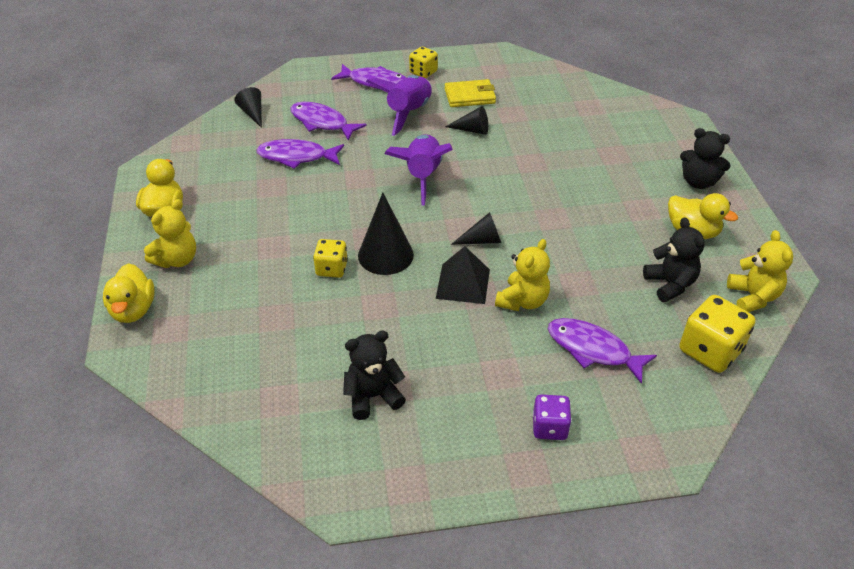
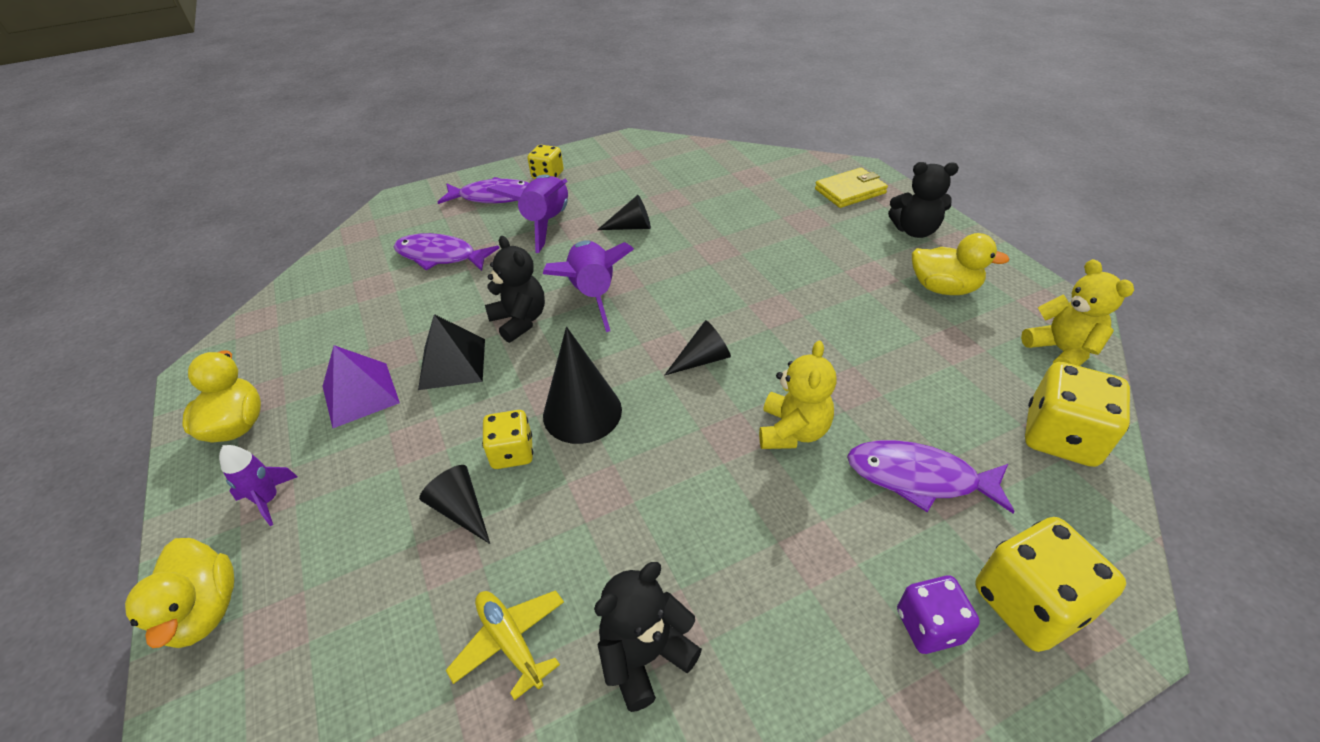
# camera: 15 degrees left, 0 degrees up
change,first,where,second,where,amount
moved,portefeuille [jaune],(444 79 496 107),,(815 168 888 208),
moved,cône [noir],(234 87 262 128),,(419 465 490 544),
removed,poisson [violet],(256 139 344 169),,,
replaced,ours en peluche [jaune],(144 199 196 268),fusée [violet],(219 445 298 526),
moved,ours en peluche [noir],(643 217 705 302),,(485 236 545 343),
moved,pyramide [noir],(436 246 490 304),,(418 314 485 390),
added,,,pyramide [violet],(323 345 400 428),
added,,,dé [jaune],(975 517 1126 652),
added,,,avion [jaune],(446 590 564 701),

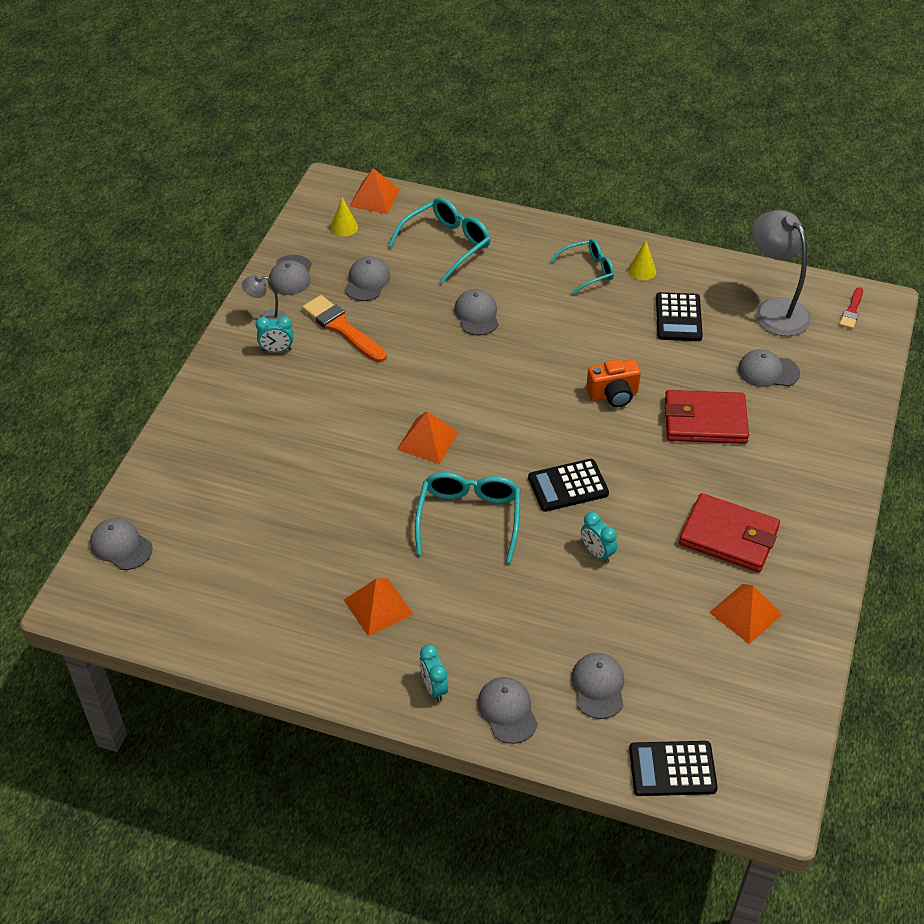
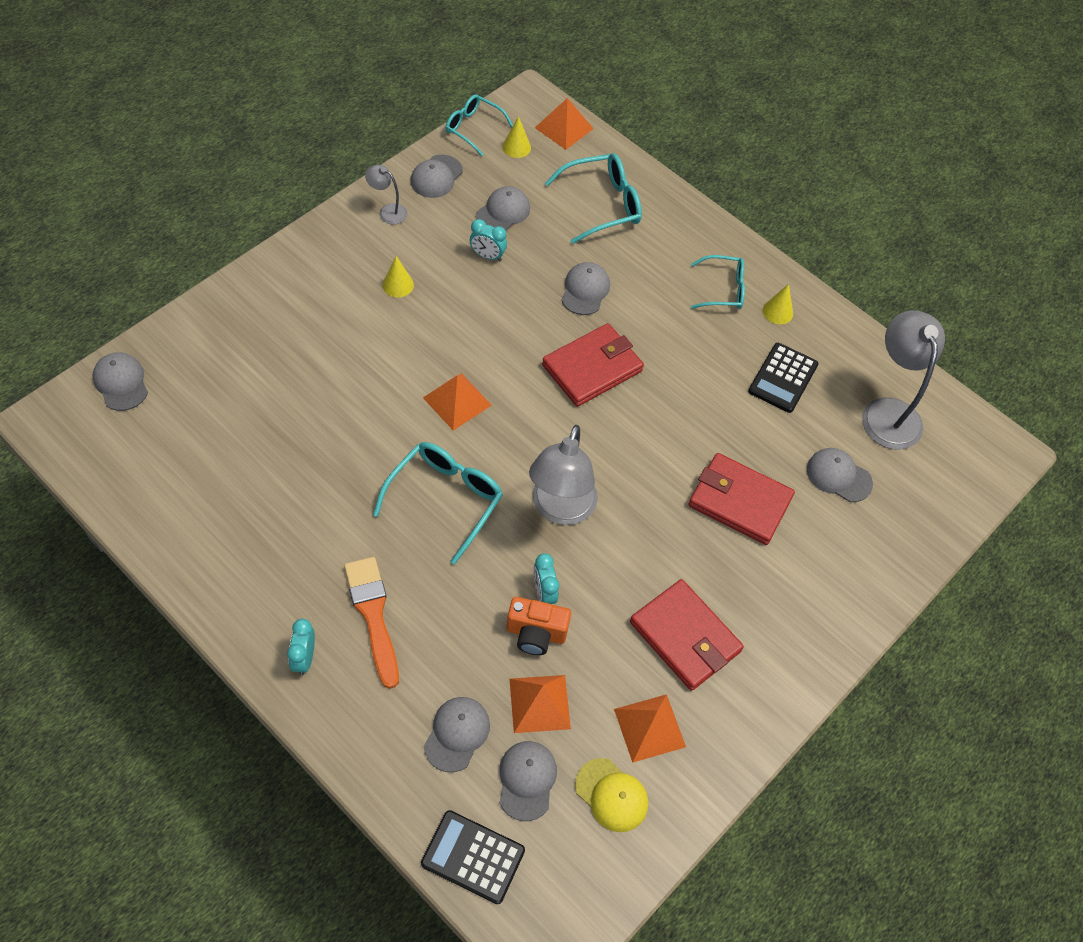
# camera: 20 degrees right, 10 degrees up
change,first,where,second,where,amount
removed,pinceau [rouge],(839 287 863 329),,,
moved,pinceau [orange],(302 295 387 363),,(344 557 399 689),
moved,réveil [turquoise],(255 316 293 352),,(470 219 507 261),
moved,appareil photo [orange],(586 359 641 407),,(507 597 571 655),
replaced,calculatrice [noir],(528 459 609 512),lampe [gris],(529 425 598 525),
moved,pyramide [orange],(344 578 413 636),,(509 675 571 733),
moved,casquette [gris],(477 677 538 744),,(499 741 557 821),
added,,,lunettes [turquoise],(446 94 513 156),
added,,,cône [jaune],(382 256 414 297),
added,,,portefeuille [rouge],(542 323 644 407),
added,,,casquette [jaune],(575 758 648 832),

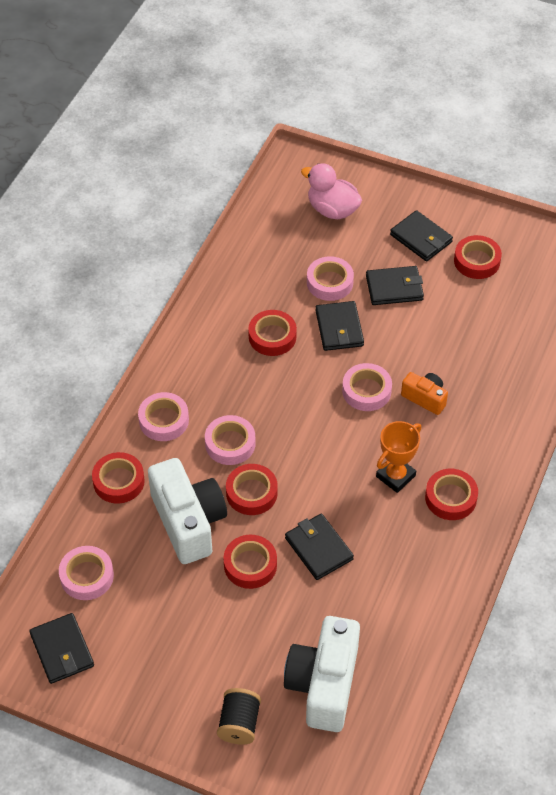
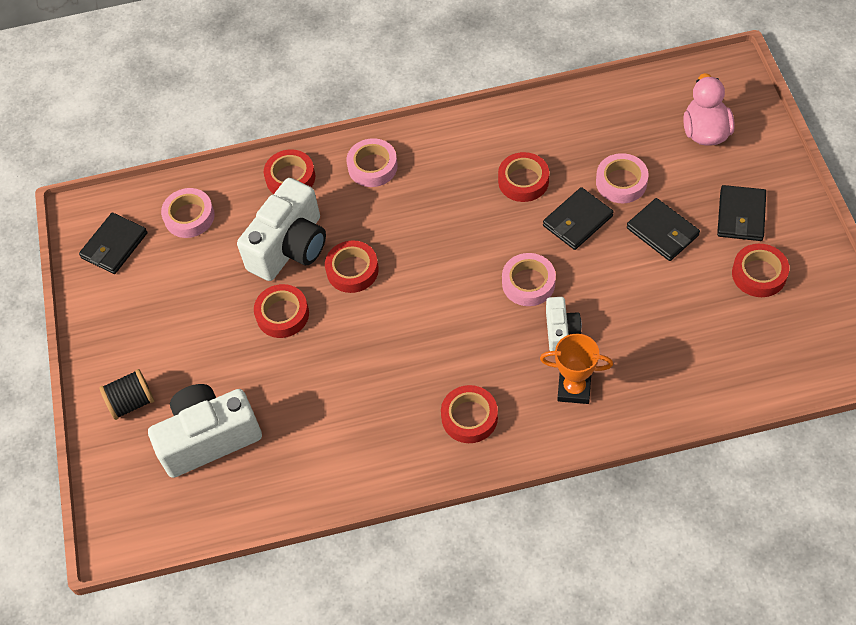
# camera: 60 degrees right, 5 degrees up
change,first,where,second,where,amount
recoloured,appareil photo [orange],(401 372 448 415),appareil photo [blanc],(546 297 582 351),
removed,ruban adhésif [rose],(205 415 255 465),,,
moved,trophée [orange],(376 421 421 493),,(540 334 613 404),
removed,portefeuille [noir],(285 514 354 580),,,

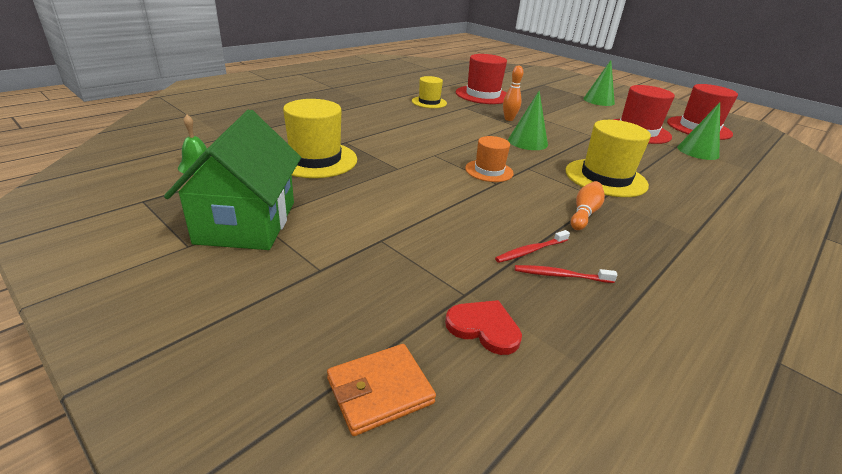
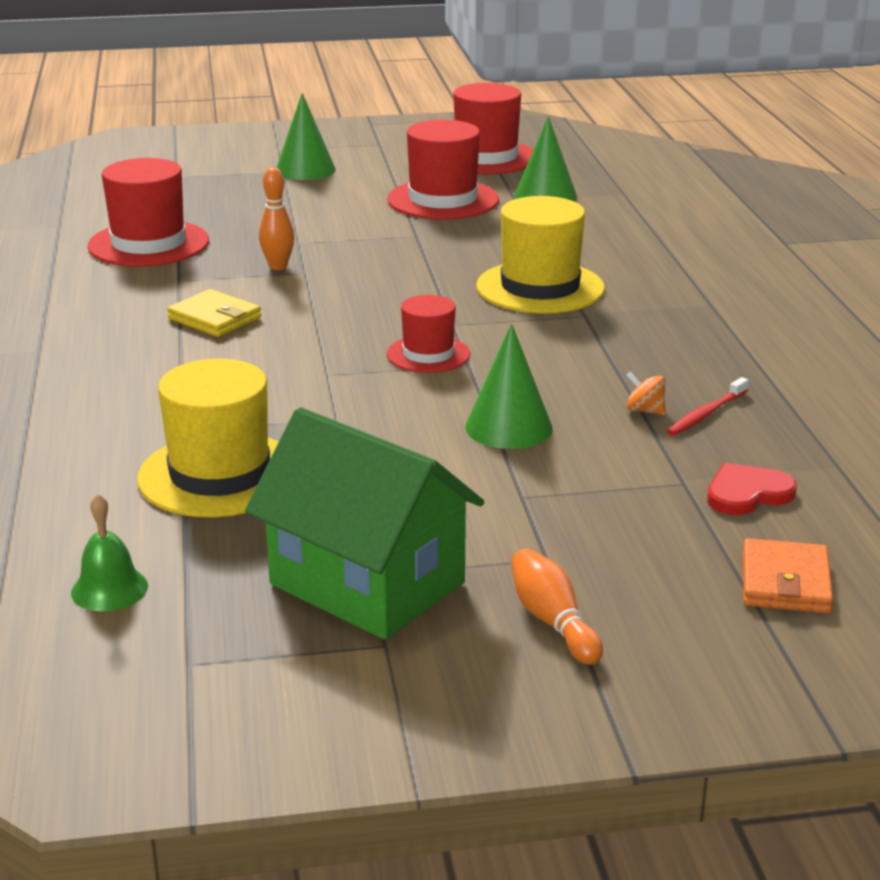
# camera: 50 degrees left, 5 degrees down
change,first,where,second,where,amount
removed,chapeau [jaune],(412 76 447 108),,,
moved,cône [vert],(508 90 548 150),,(465 324 553 449),
recoloured,chapeau [orange],(465 136 514 182),chapeau [rouge],(387 295 470 373),
moved,quille [orange],(571 181 605 230),,(511 548 603 665),
replaced,brosse à dents [rouge],(495 230 570 263),toupie [orange],(626 371 666 415),
added,,,portefeuille [jaune],(167 289 261 337),

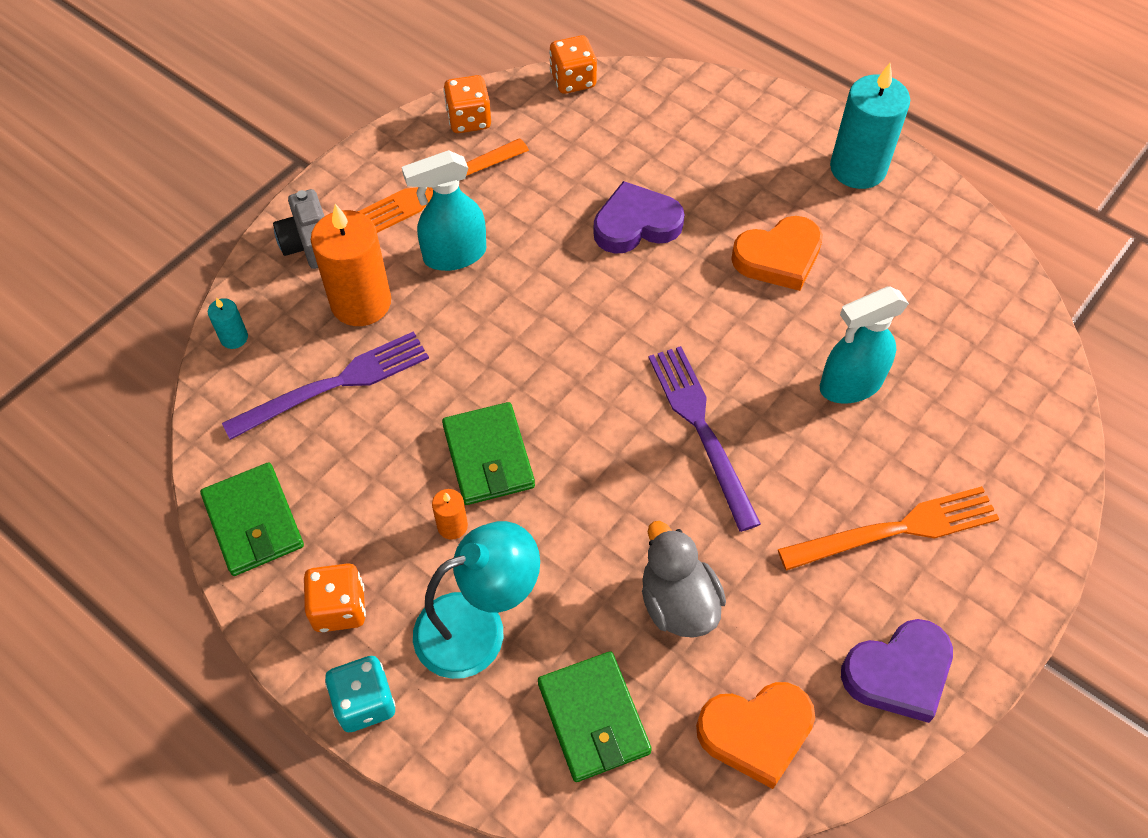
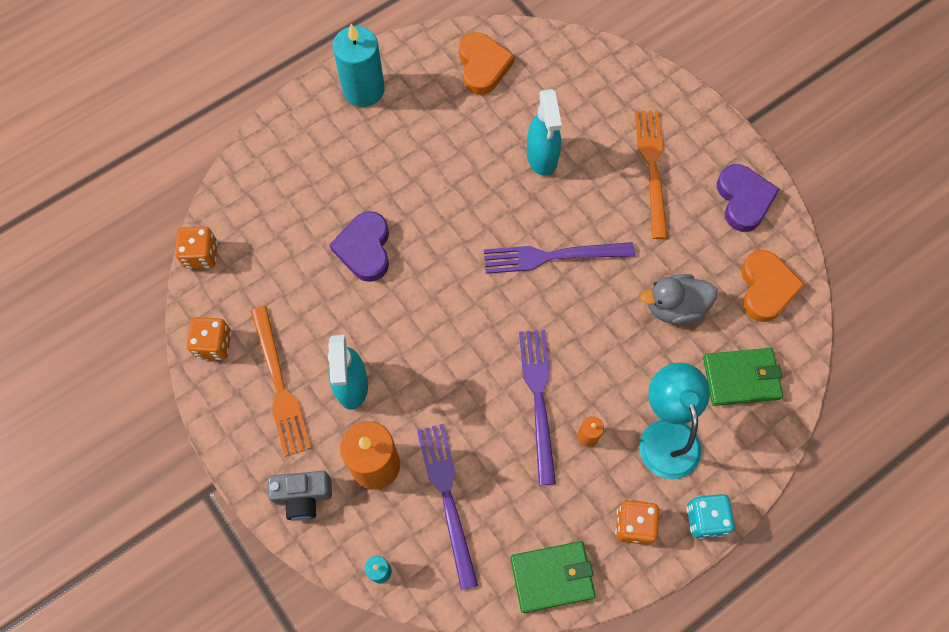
# camera: 75 degrees left, 10 degrees up
change,first,where,second,where,amount
moved,cœur [orange],(731 216 823 291),,(459 32 515 95),
replaced,portefeuille [vert],(442 402 535 505),fourchette [violet],(519 330 556 485),

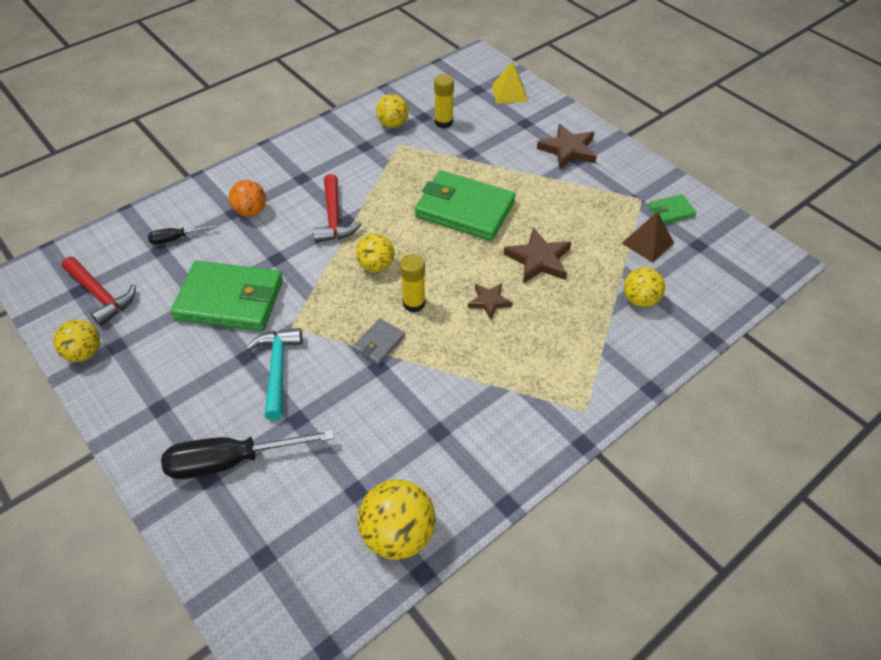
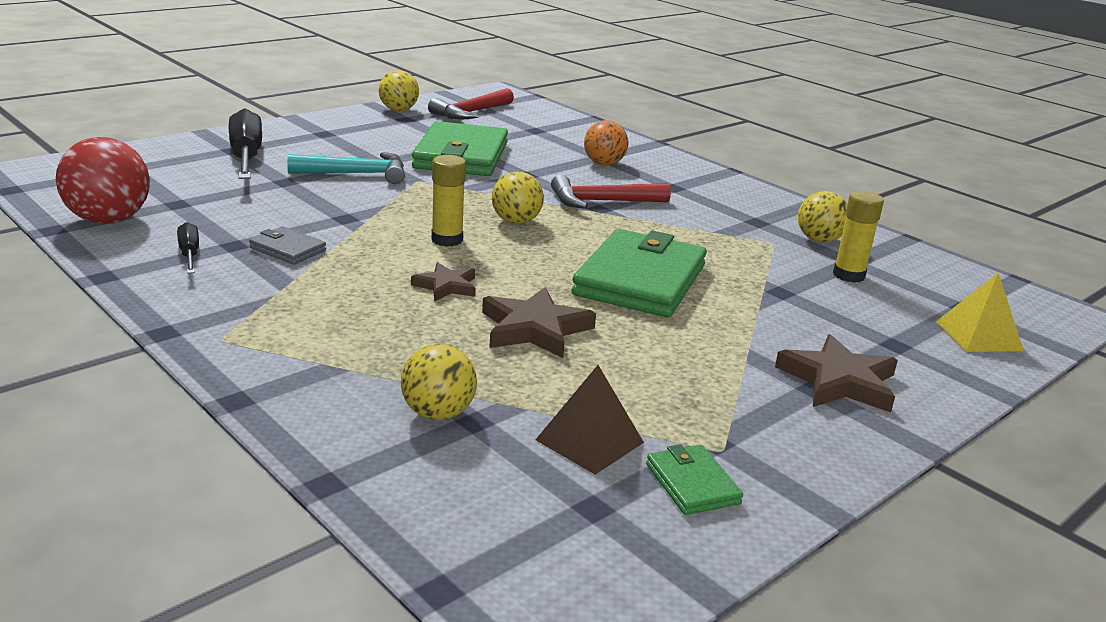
# camera: 85 degrees right, 25 degrees down
change,first,where,second,where,amount
moved,tournevis [noir],(148 224 217 244),,(177 222 199 274),
moved,portefeuille [gris],(353 318 405 365),,(249 227 326 265),
recoloured,balle [jaune],(358 479 436 560),balle [rouge],(56 137 150 224),

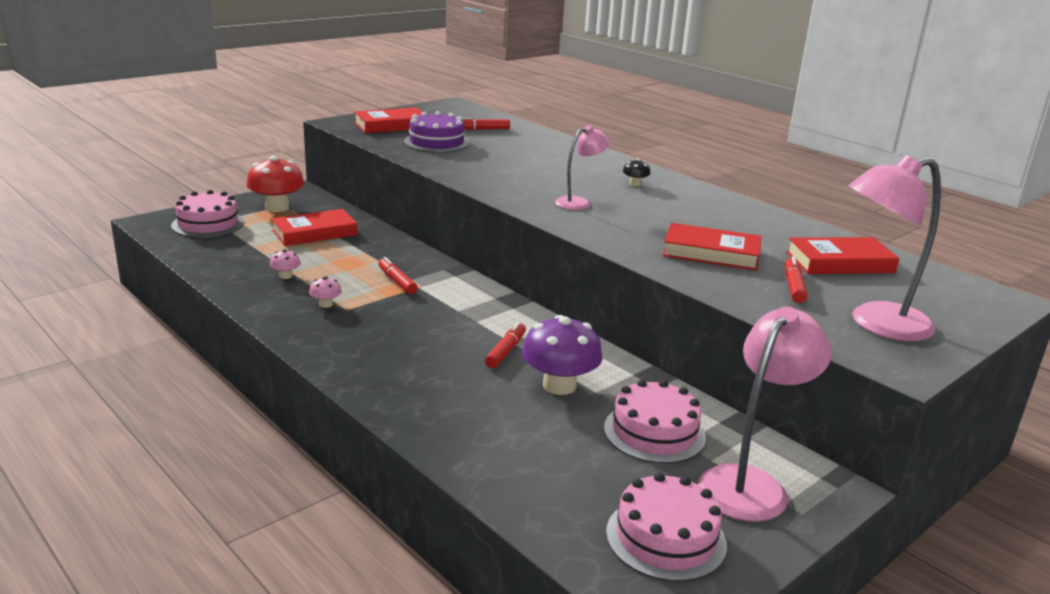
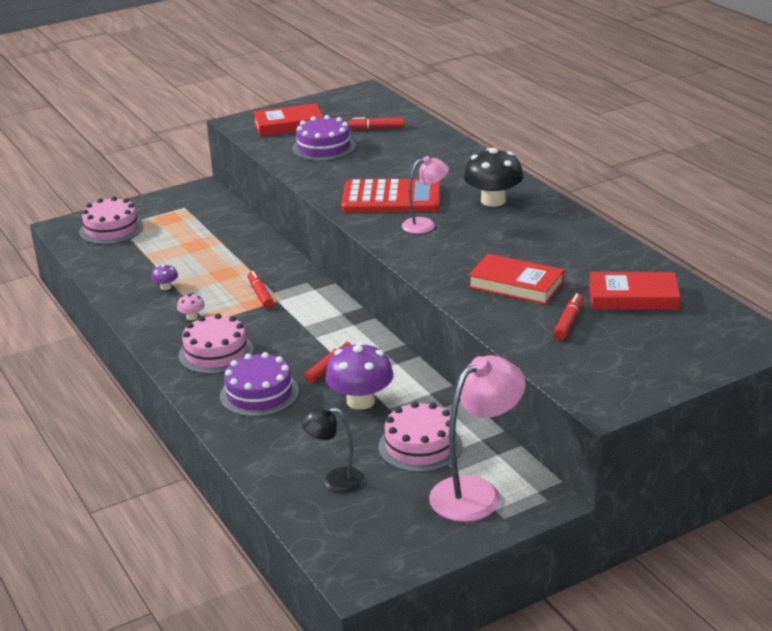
# camera: 15 degrees right, 5 degrees up
change,first,where,second,where,amount
removed,lampe [rose],(849 155 941 341),,,
removed,champignon [rouge],(247 156 304 212),,,
resized,champignon [noir],(623 158 651 186),,(464 148 523 207),x2.19
removed,livre [rouge],(272 209 358 246),,,
recoloured,champignon [rose],(270 249 301 279),champignon [violet],(151 264 178 290),
moved,gâteau [rose],(606 472 727 582),,(178 313 254 374),
added,,,calculatrice [rouge],(341 179 440 212),
added,,,gâteau [violet],(220 352 299 417),
added,,,lampe [noir],(301 405 365 492),

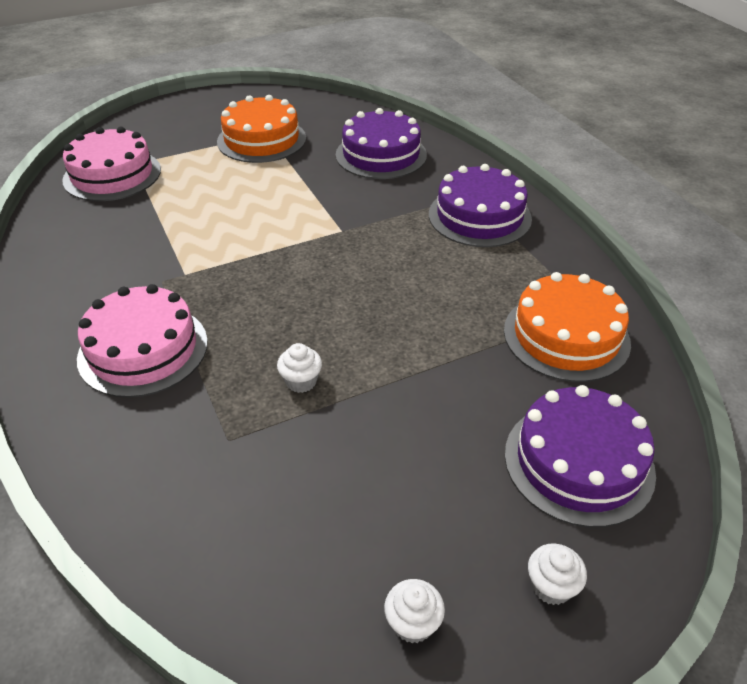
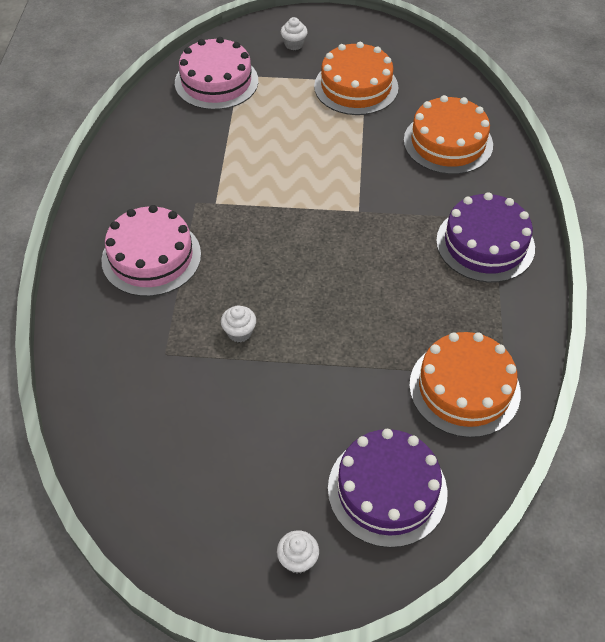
# camera: 30 degrees right, 10 degrees up
change,first,where,second,where,amount
recoloured,gâteau [violet],(336 108 427 179),gâteau [orange],(404 95 493 174),
moved,muffin [blanc],(384 579 445 643),,(281 17 308 50),

